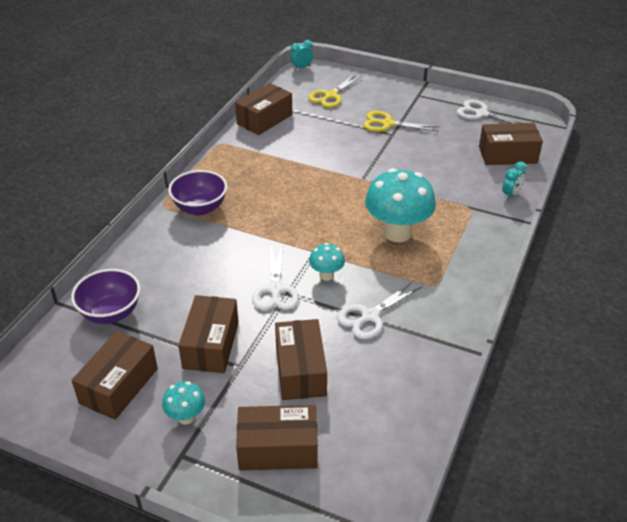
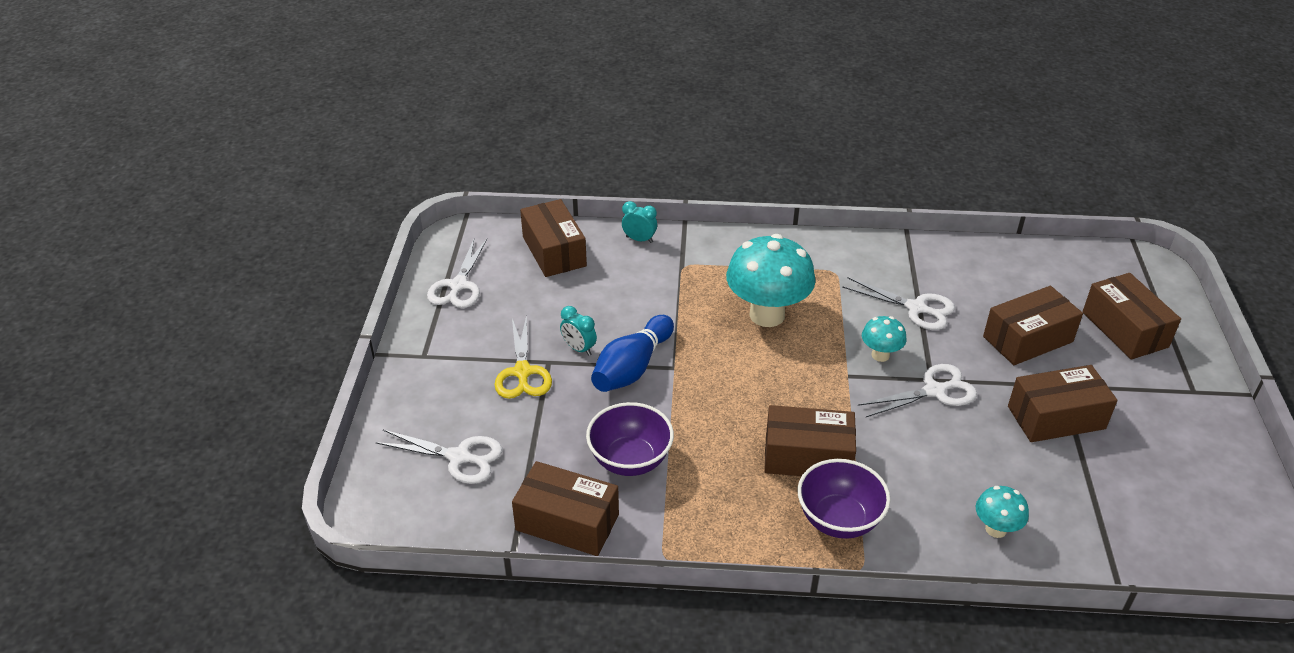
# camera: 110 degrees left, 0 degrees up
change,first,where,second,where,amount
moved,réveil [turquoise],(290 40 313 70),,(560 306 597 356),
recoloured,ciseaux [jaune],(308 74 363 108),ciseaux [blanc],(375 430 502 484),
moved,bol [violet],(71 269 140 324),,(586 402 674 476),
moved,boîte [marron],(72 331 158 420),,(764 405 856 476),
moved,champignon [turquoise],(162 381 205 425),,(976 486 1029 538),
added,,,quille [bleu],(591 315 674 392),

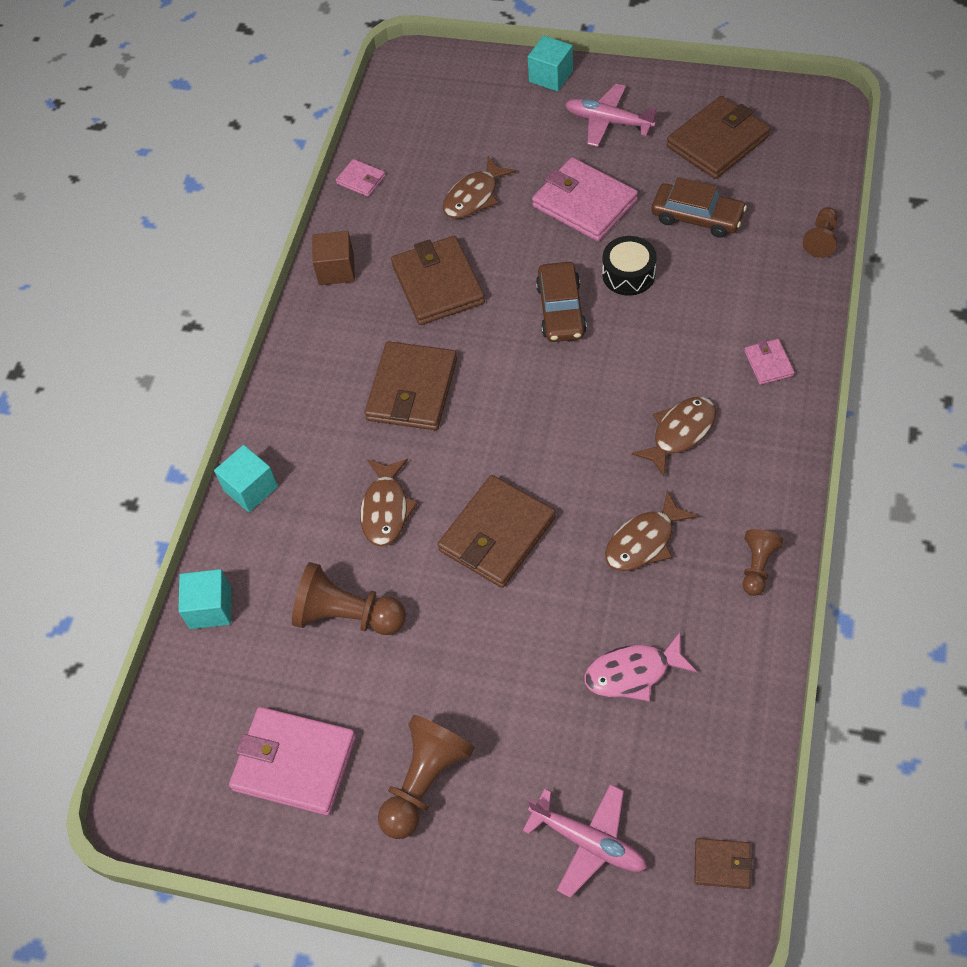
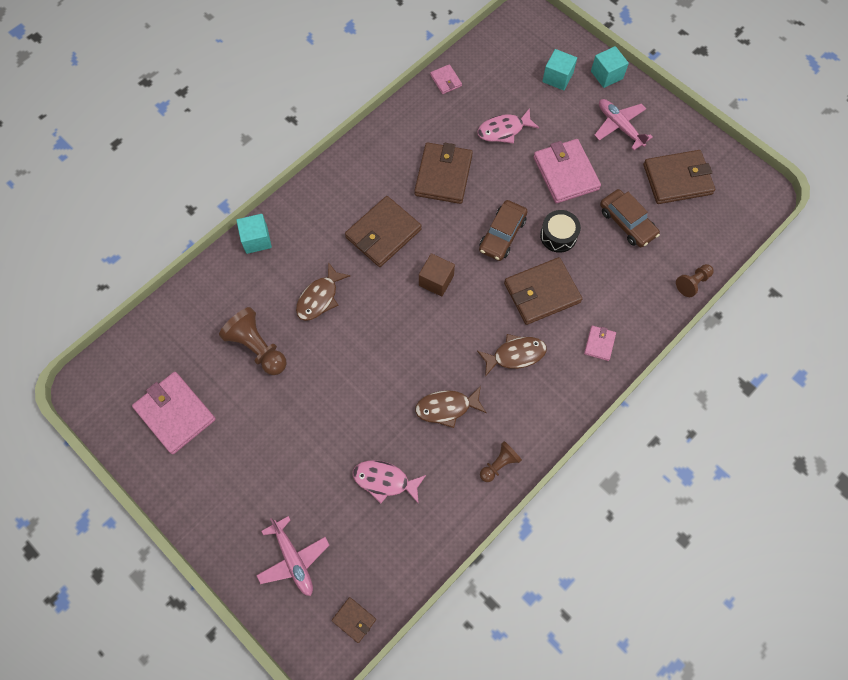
# camera: 25 degrees right, 10 degrees up
change,first,where,second,where,amount
recoloured,poisson [marron],(443 156 516 219),poisson [rose],(477 108 539 144),
moved,cube [marron],(312 231 355 285),,(419 253 455 297),
moved,portefeuille [marron],(438 475 556 588),,(504 257 582 325),
moved,cube [turquoise],(178 569 231 629),,(542 49 577 90),
removed,pion [marron],(378 715 475 839),,,

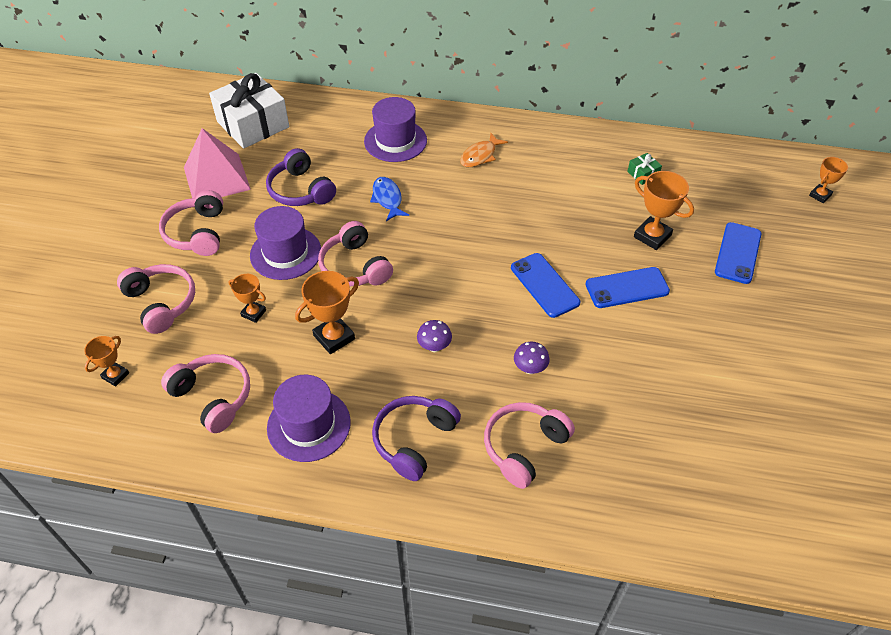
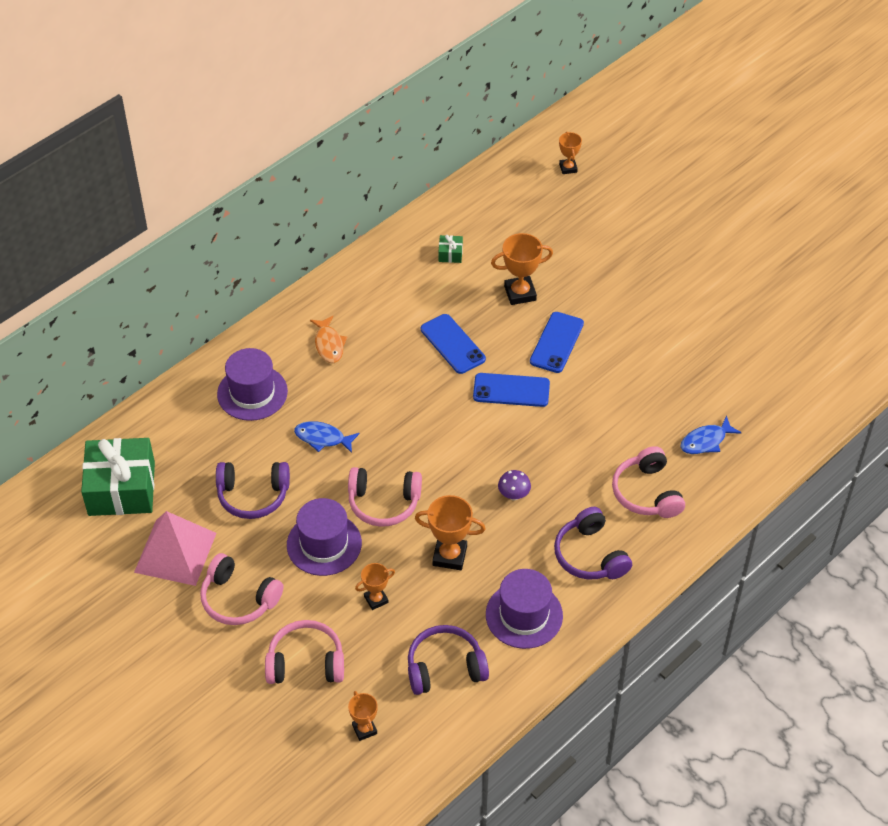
# camera: 55 degrees left, 0 degrees up
change,first,where,second,where,amount
recoloured,cadeau [blanc],(209 73 289 149),cadeau [vert],(81 438 155 516),
moved,téléphone [bleu],(715 222 762 284),,(421 314 486 374),
turned,trophée [orange],(295 271 359 354),,(415 495 486 570),75 degrees counterclockwise
removed,champignon [violet],(514 342 550 374),,,
recoloured,casque audio [rose],(161 354 250 433),casque audio [violet],(408 625 489 695),
added,,,poisson [bleu],(680 416 742 454),

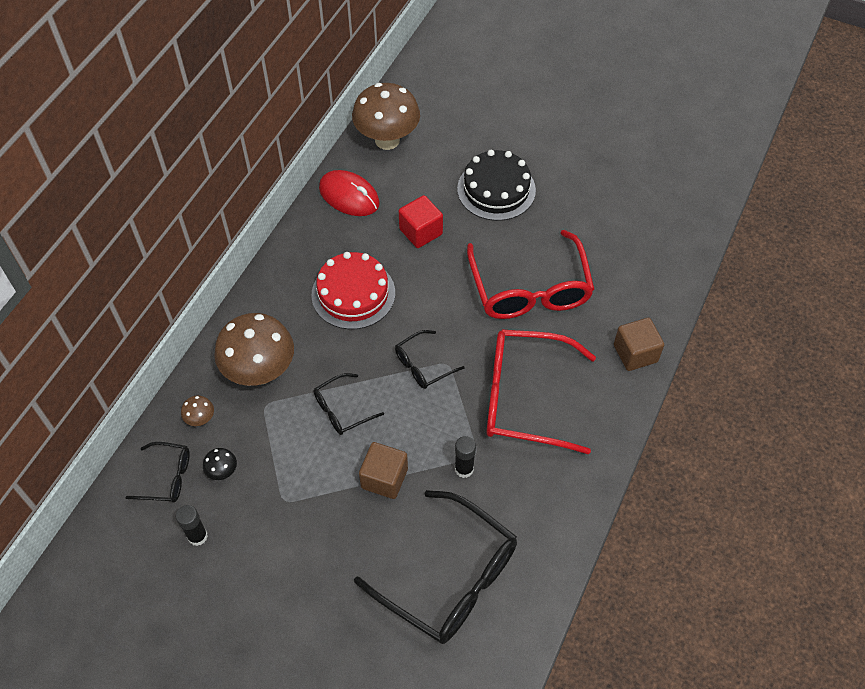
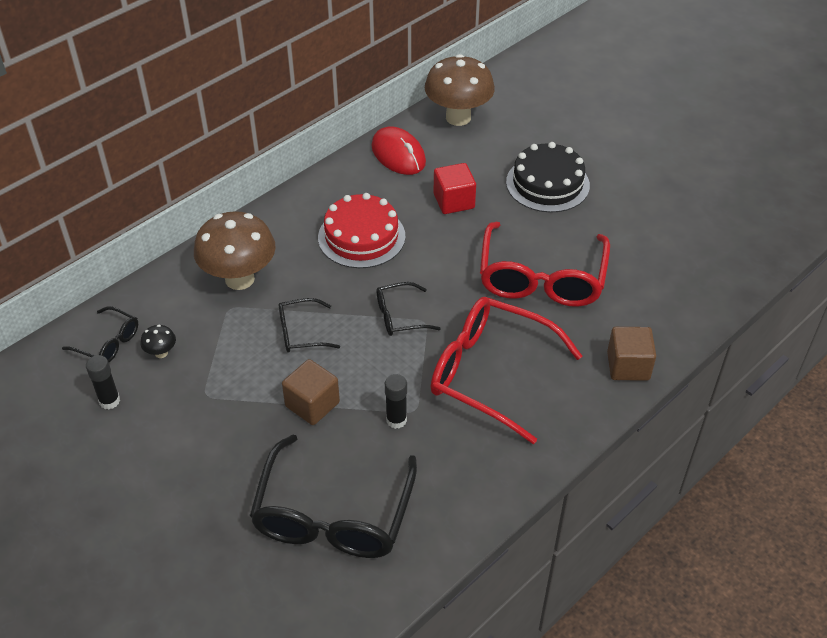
# camera: 20 degrees right, 10 degrees down
change,first,where,second,where,amount
removed,champignon [marron],(181 396 214 426),,,
turned,lunettes [noir],(354 490 517 644),,(249 434 417 558),45 degrees clockwise

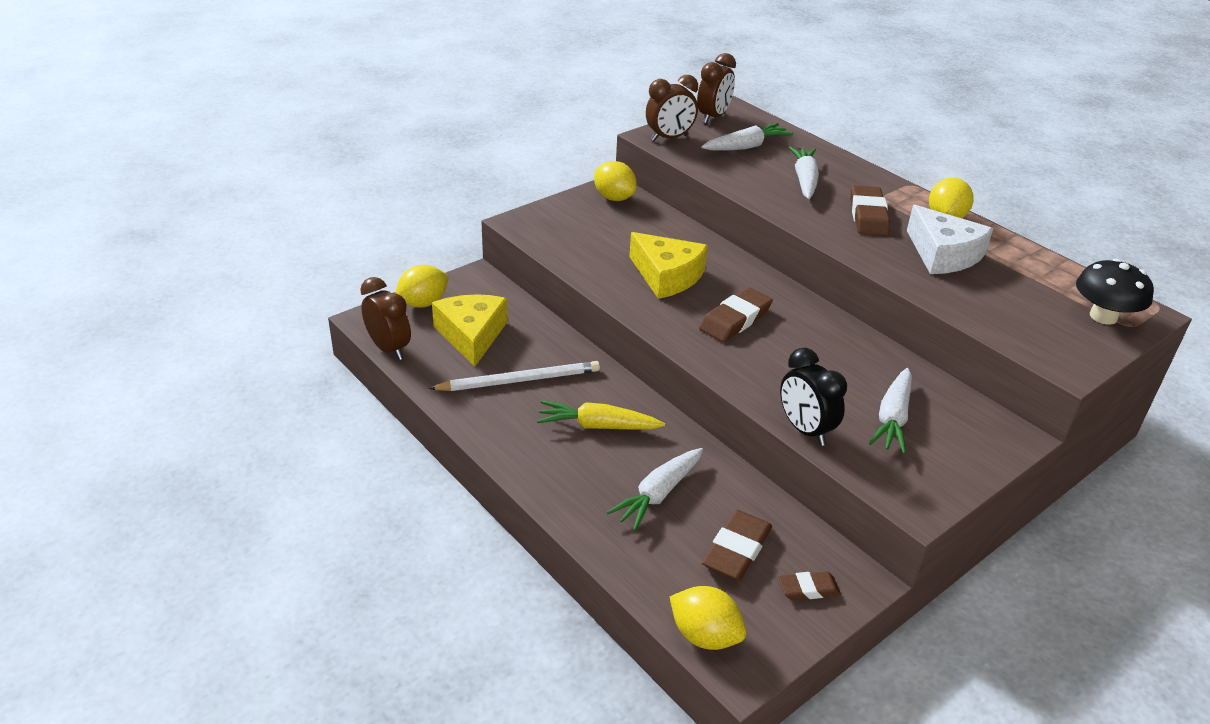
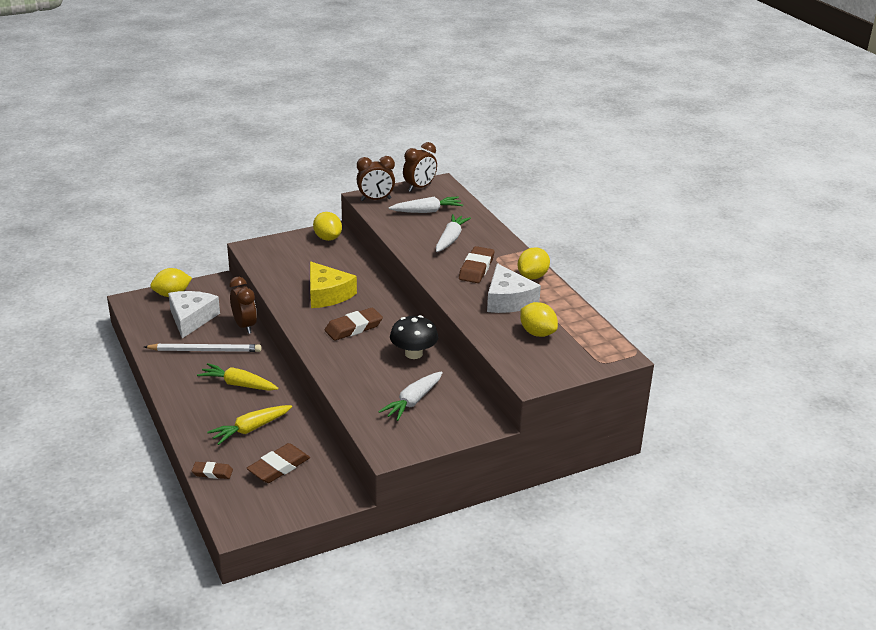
# camera: 15 degrees right, 5 degrees down
change,first,where,second,where,amount
moved,champignon [noir],(1076 259 1154 325),,(390 315 438 359),
moved,réveil [marron],(360 277 411 360),,(229 277 257 334),
recoloured,fromage [jaune],(432 294 508 367),fromage [blanc],(168 291 220 338),
removed,réveil [noir],(780 348 847 446),,,
recoloured,carotte [blanc],(607 448 703 531),carotte [jaune],(207 405 292 445),
moved,gomme [marron],(778 571 841 600),,(192 462 233 479),
moved,citron [jaune],(670 586 746 650),,(520 302 558 337),

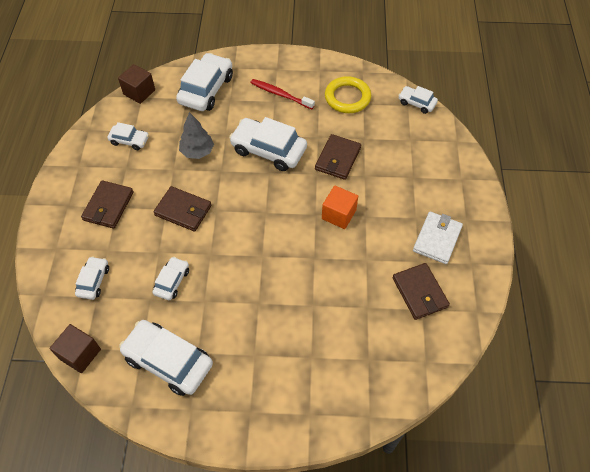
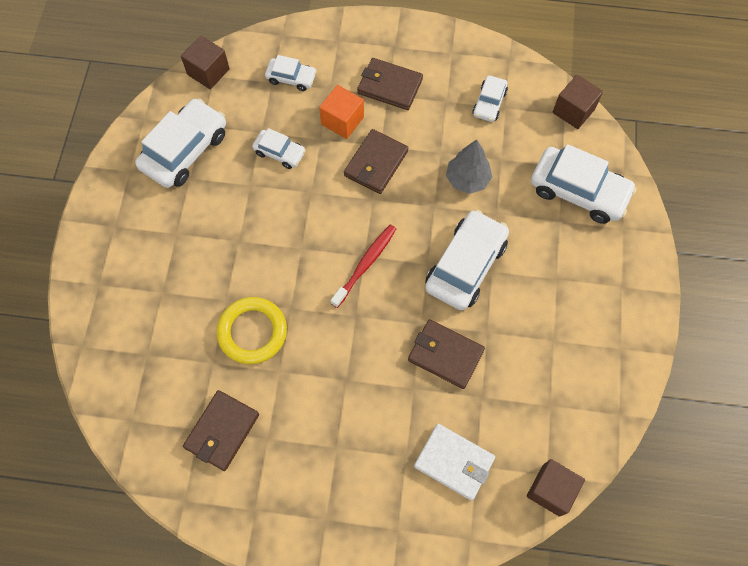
# camera: 95 degrees right, 10 degrees up
change,first,where,second,where,amount
moved,anneau [jaune],(325 76 371 113),,(217 297 287 364),
moved,brosse à dents [rouge],(250 79 315 109),,(331 224 396 308),
replaced,voiture [blanc],(398 86 438 114),cube [marron],(527 459 585 517),
moved,cube [orange],(322 186 358 229),,(319 85 364 139),
moved,portefeuille [blanc],(413 211 463 264),,(414 424 495 501),
turned,portefeuille [marron],(393 263 450 320),,(183 390 259 471),45 degrees counterclockwise

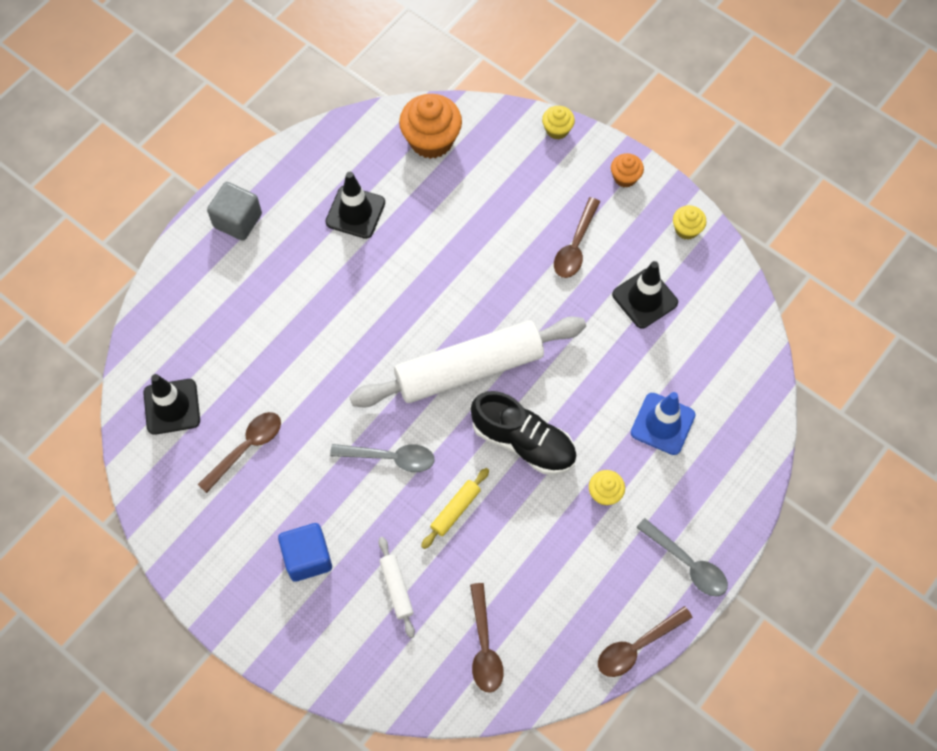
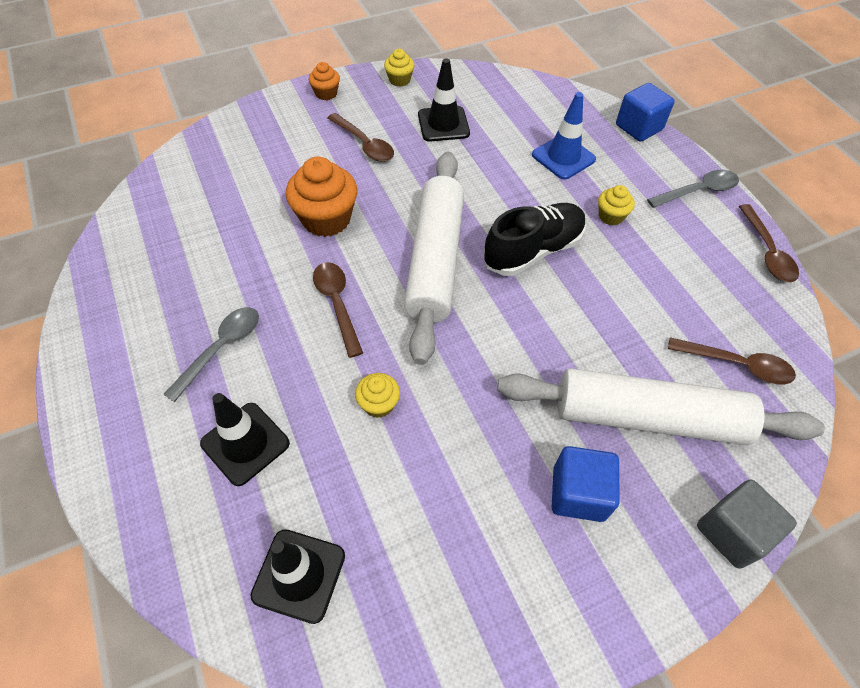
# camera: 65 degrees left, 10 degrees down
change,first,where,second,where,amount
moved,muffin [orange],(399 94 462 159),,(286 156 357 237),
moved,muffin [jaune],(542 106 575 139),,(355 373 400 418),
moved,cône de chantier [noir],(325 172 385 239),,(200 393 290 486),
moved,cube [gris],(207 182 262 241),,(697 479 797 569),
moved,cuillère [marron],(198 412 281 493),,(313 262 363 358),
moved,cuillère [gris],(330 444 434 472),,(163 307 259 402),
removed,rouleau à pâtisserie [jaune],(421 468 489 549),,,
resized,rouleau à pâtisserie [blanc],(379 537 415 638),,(497 368 825 445),x2.47
added,,,cube [bleu],(616 83 674 142),

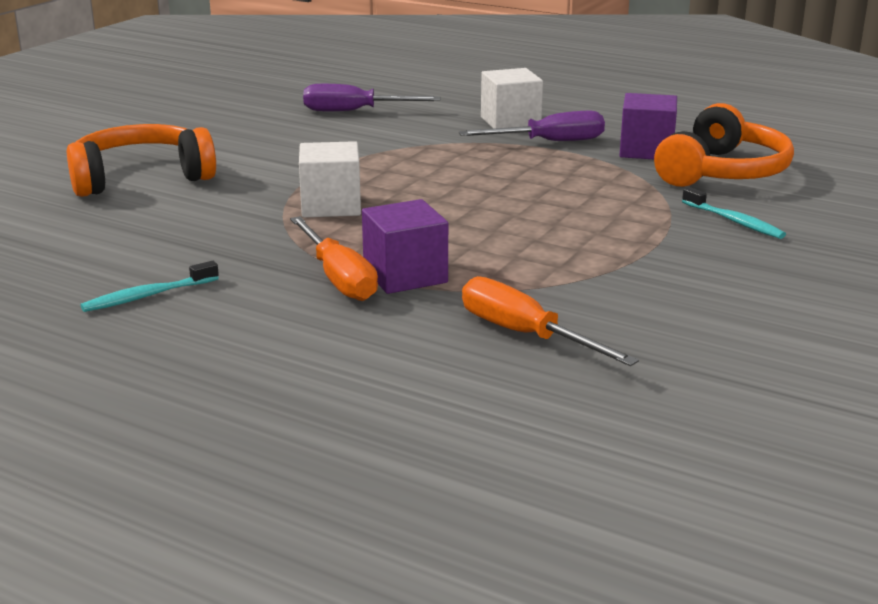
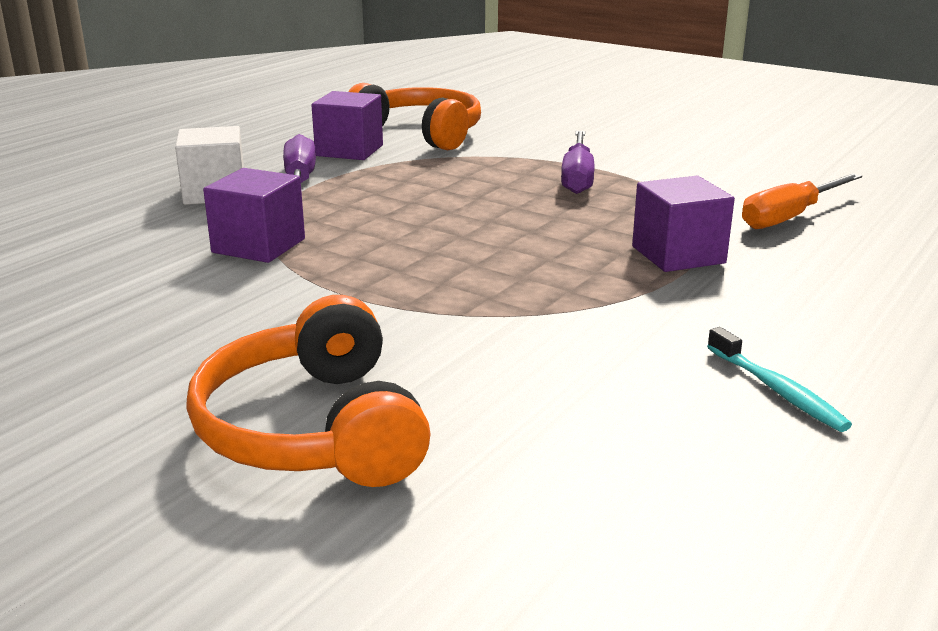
# camera: 85 degrees left, 0 degrees up
change,first,where,second,where,amount
moved,tournevis [violet],(303 84 441 111),,(561 131 595 194),
removed,cube [blanc],(299 141 361 218),,,
removed,brosse à dents [turquoise],(682 187 786 239),,,
removed,tournevis [orange],(290 216 378 301),,,
added,,,cube [violet],(203 168 305 263),

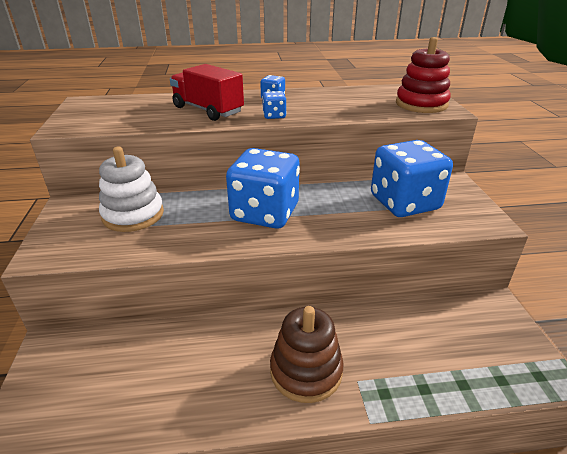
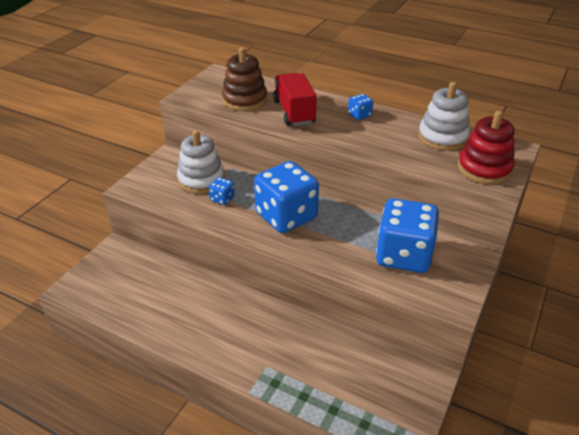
# camera: 35 degrees right, 5 degrees up
change,first,where,second,where,amount
moved,dé [bleu],(262 91 287 119),,(209 177 235 205),
moved,jouet à empiler [marron],(270 306 344 403),,(222 47 267 111),
added,,,jouet à empiler [blanc],(418 82 470 151),

